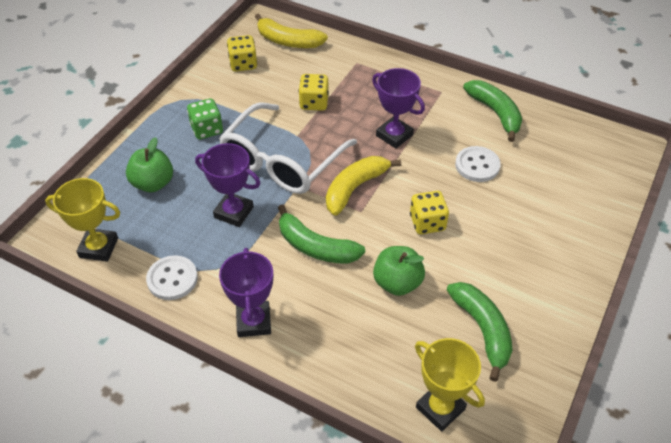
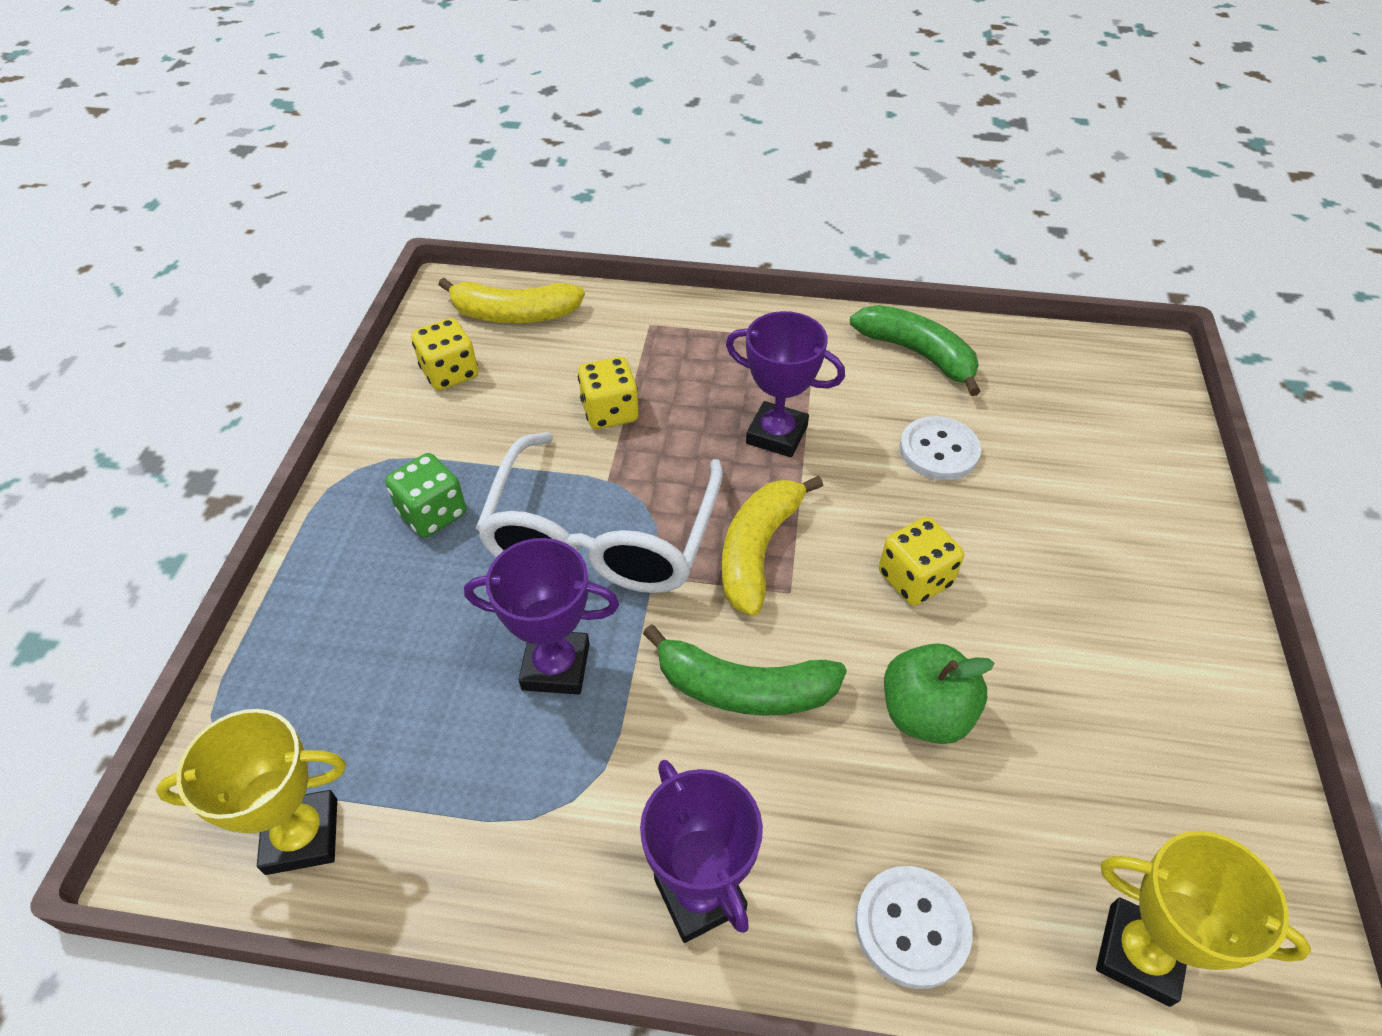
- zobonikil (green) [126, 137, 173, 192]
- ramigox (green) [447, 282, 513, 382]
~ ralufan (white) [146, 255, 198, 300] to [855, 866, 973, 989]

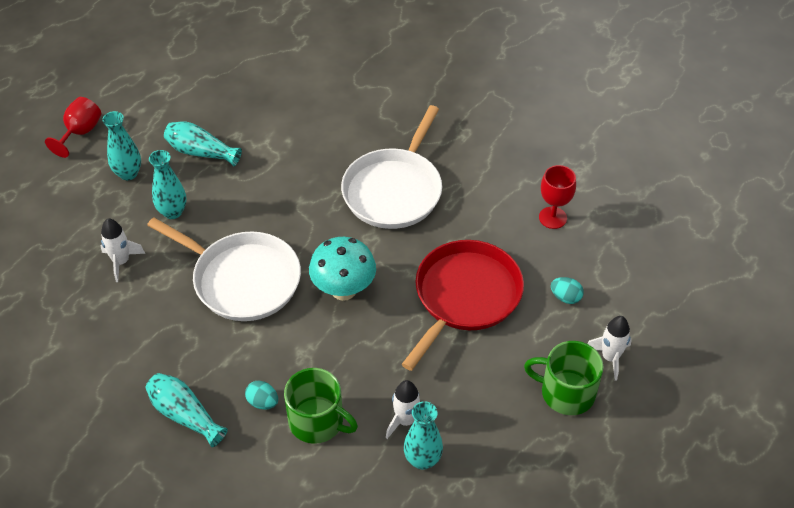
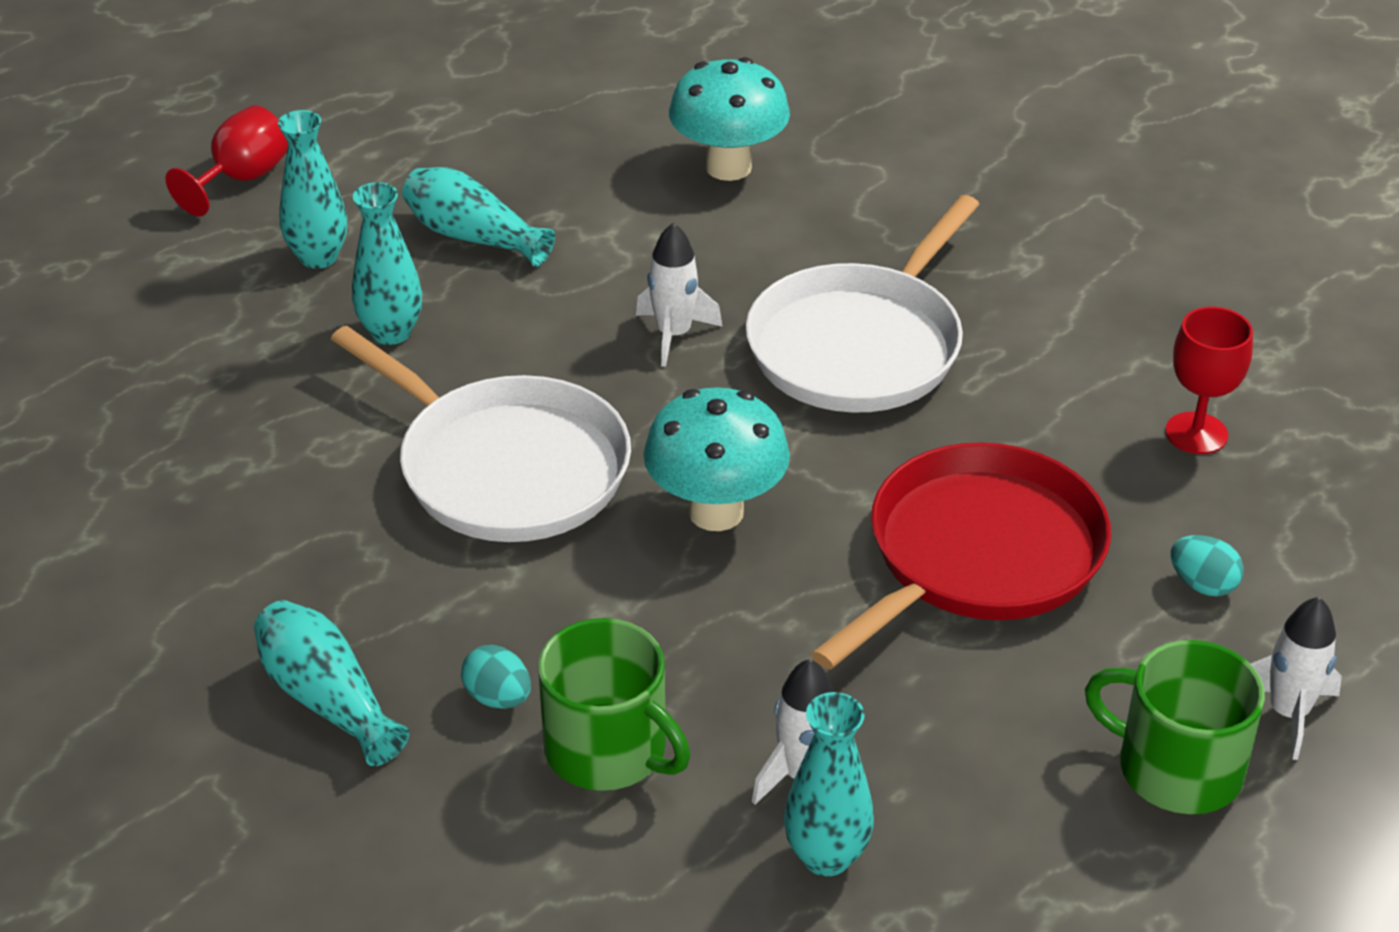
+ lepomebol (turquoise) [669, 57, 790, 181]
~ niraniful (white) [101, 219, 146, 282] to [636, 223, 723, 367]

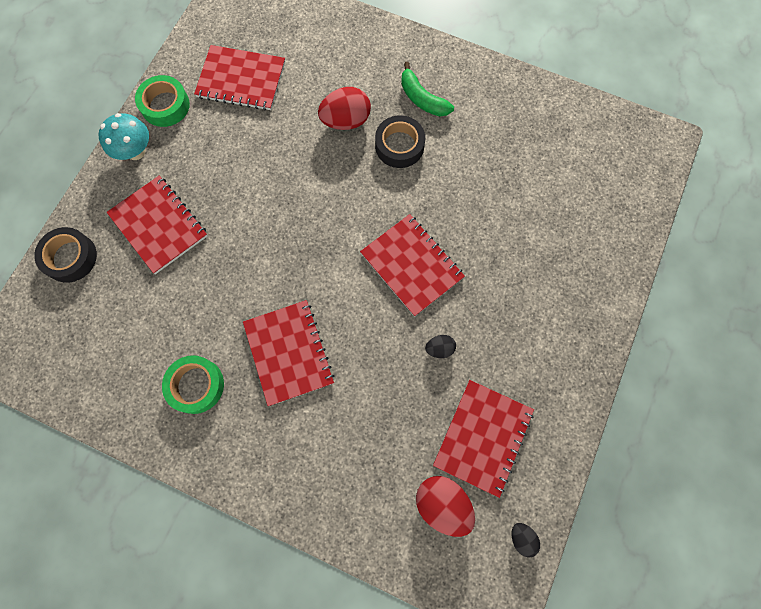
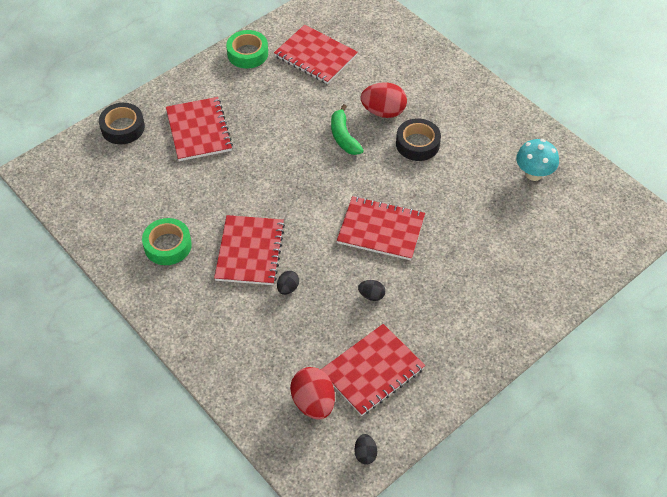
+ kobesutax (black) [277, 271, 299, 295]
~ lepomebol (turquoise) [98, 113, 149, 160] to [516, 139, 559, 181]
~ ramigox (green) [401, 62, 454, 116] to [331, 104, 364, 155]
~ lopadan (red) [360, 214, 465, 317] = [337, 196, 425, 260] 60 degrees counterclockwise

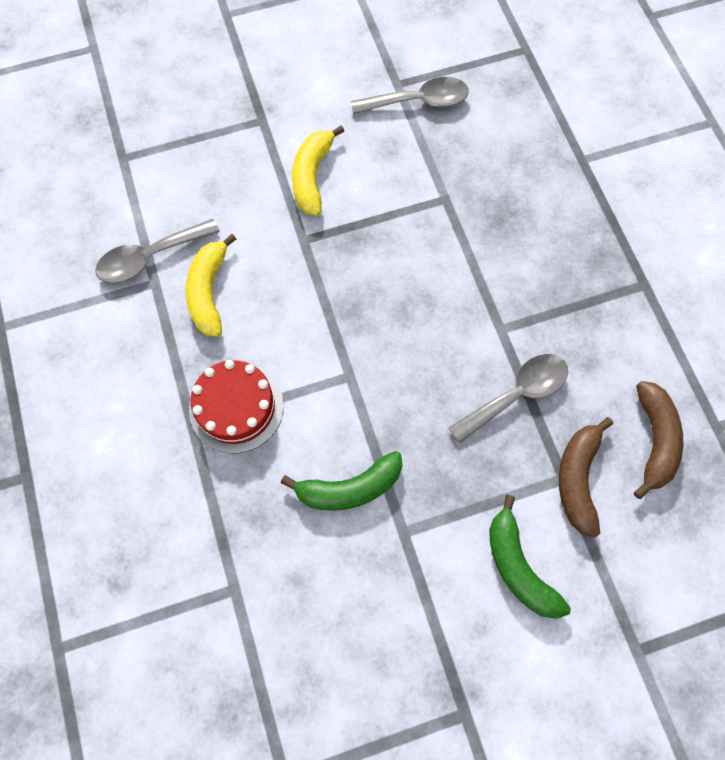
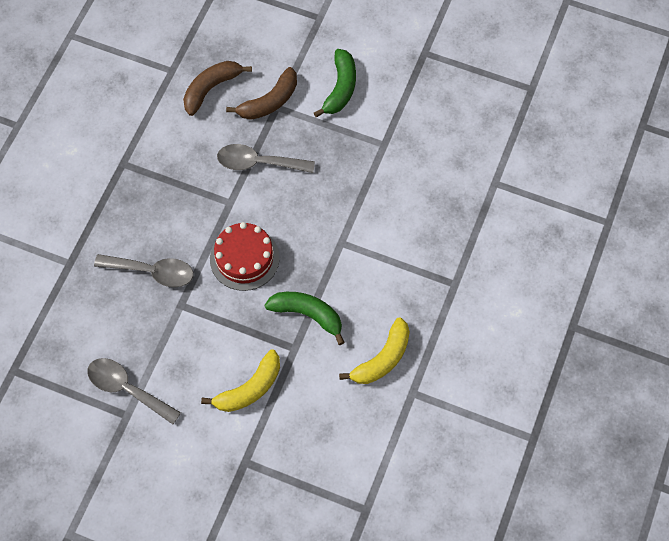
~ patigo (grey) [95, 219, 220, 283] to [94, 254, 194, 287]
~ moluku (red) [189, 360, 284, 453] to [210, 222, 280, 291]
~ ramigox (green) [281, 451, 403, 511] to [265, 292, 345, 345]

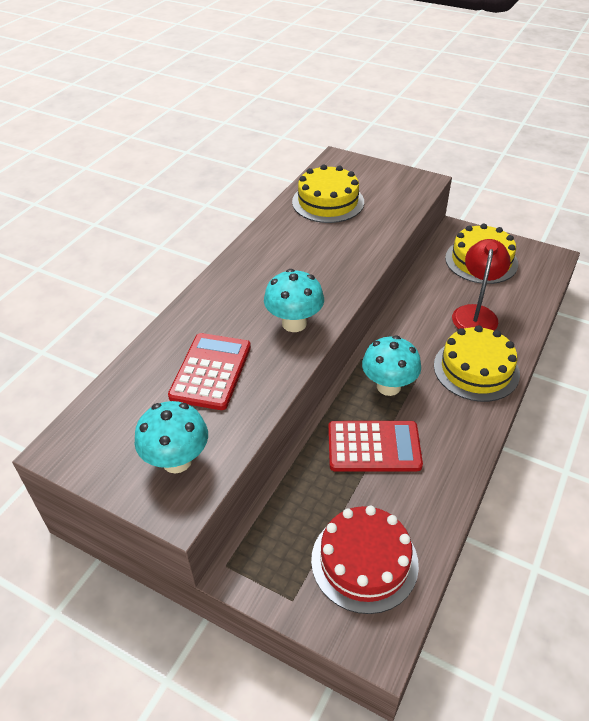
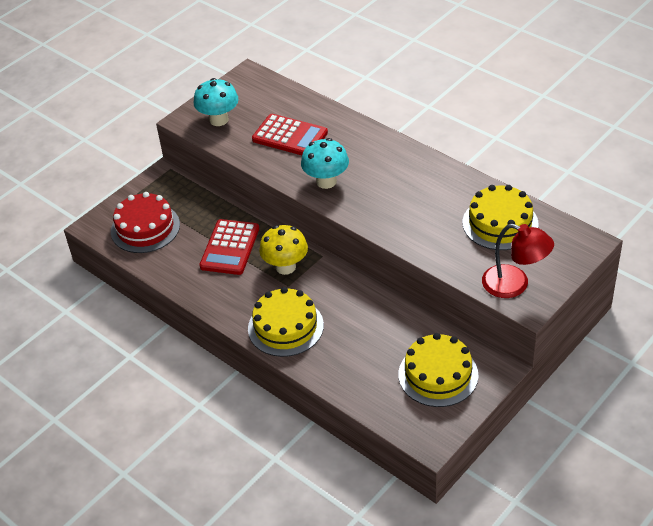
~ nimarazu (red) [452, 239, 511, 331] to [482, 224, 554, 298]
~ lepomebol (turquoise) [362, 336, 421, 396] to lepomebol (yellow) [259, 225, 308, 275]

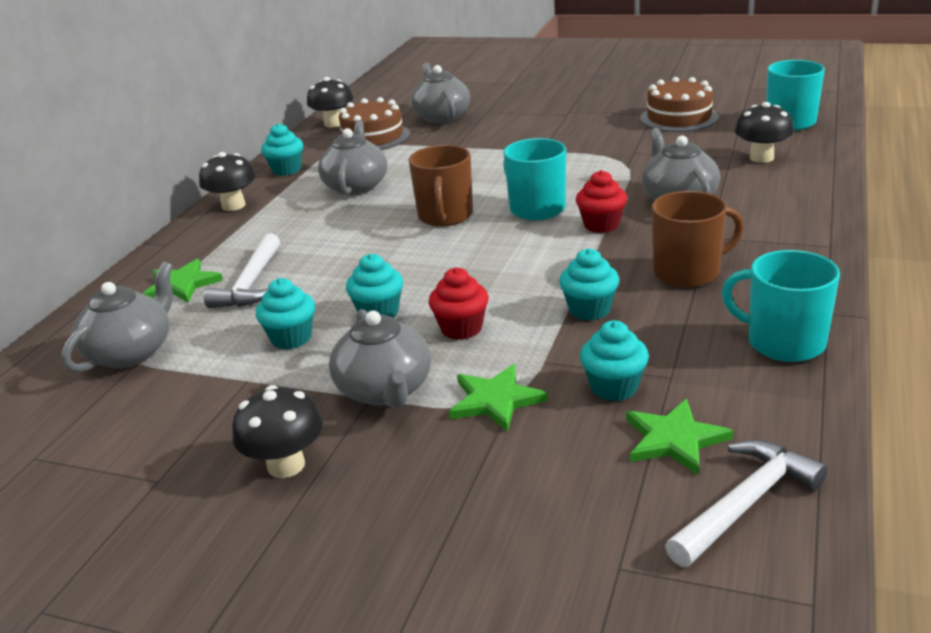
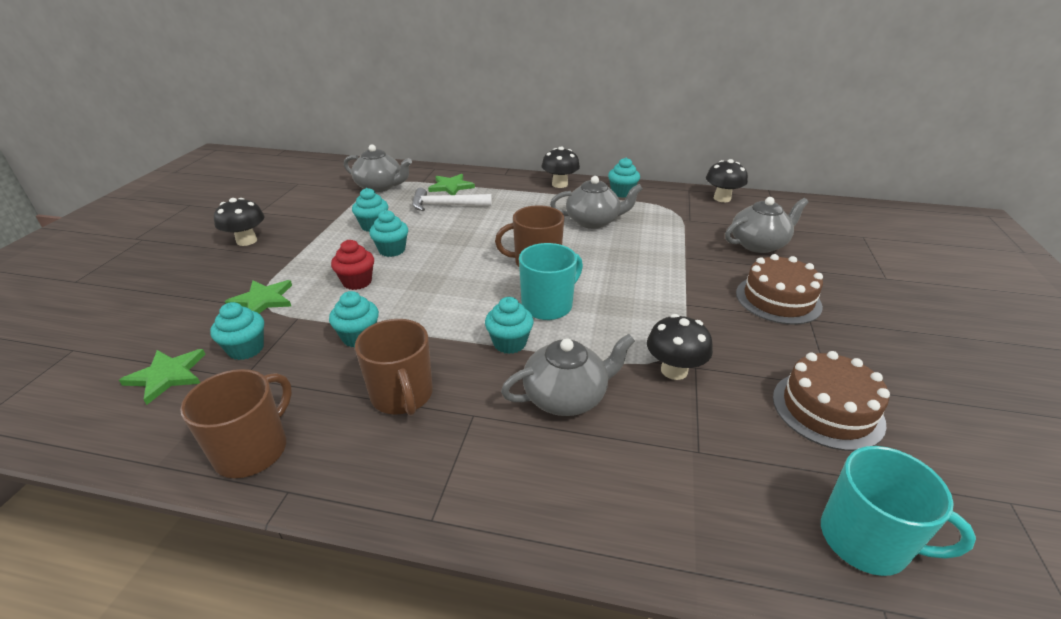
- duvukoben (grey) [329, 309, 431, 408]
- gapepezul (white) [665, 440, 828, 567]
~ moluku (brown) [338, 97, 410, 150] to [736, 254, 823, 325]
~ lepomebol (black) [735, 102, 794, 163] to [647, 314, 713, 380]
~ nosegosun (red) [576, 170, 627, 233] to nosegosun (turquoise) [485, 297, 534, 354]
~ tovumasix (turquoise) [722, 250, 840, 362] to tovumasix (brown) [180, 369, 292, 478]

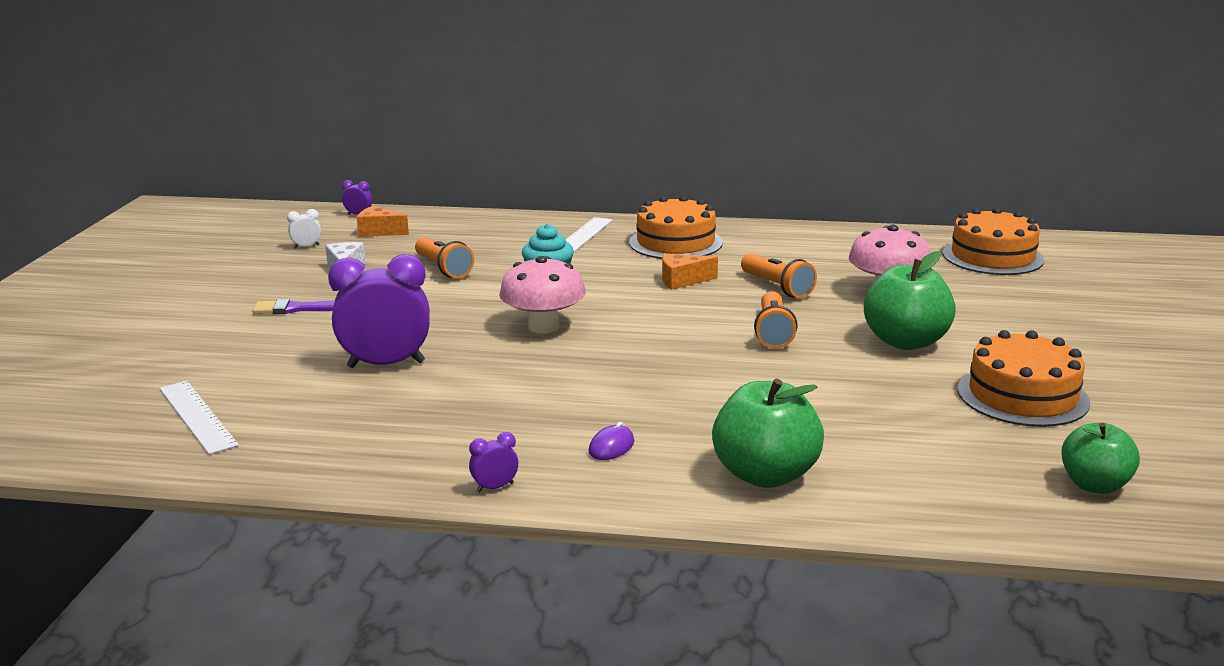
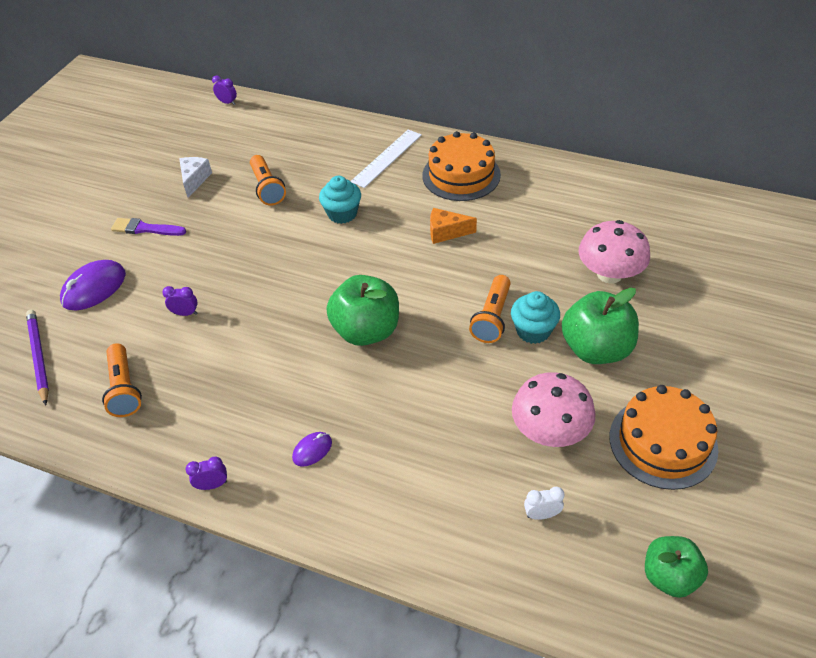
- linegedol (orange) [356, 206, 409, 237]
- moluku (orange) [943, 207, 1044, 275]
+ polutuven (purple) [60, 260, 126, 310]
+ nosegosun (turquoise) [511, 291, 560, 344]
~ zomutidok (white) [287, 209, 321, 248] to [524, 487, 564, 520]
~ lepomebol (pink) [499, 256, 586, 334] to [512, 372, 596, 447]
~ zobonikil (green) [712, 379, 824, 488] to [327, 275, 399, 346]
~ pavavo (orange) [741, 253, 817, 298] to [102, 343, 142, 417]
~ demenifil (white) [160, 381, 239, 455] to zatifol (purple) [26, 310, 49, 405]
~ zomutidok (purple) [328, 254, 430, 368] = [162, 286, 198, 316] x0.42

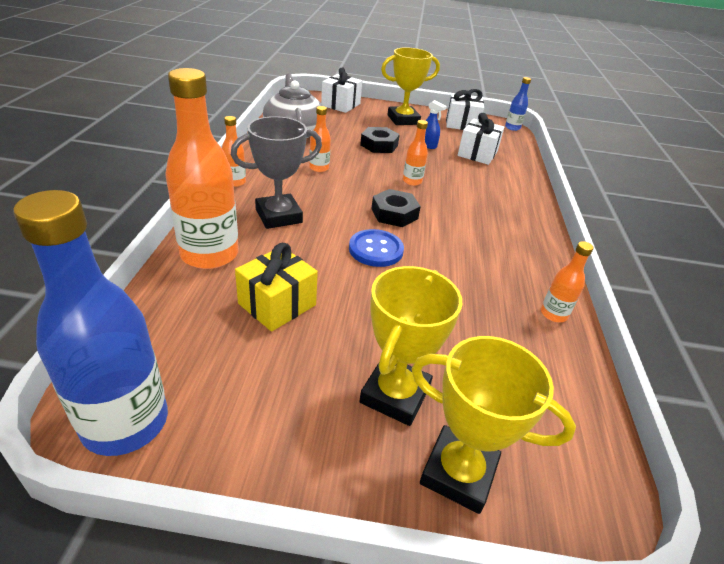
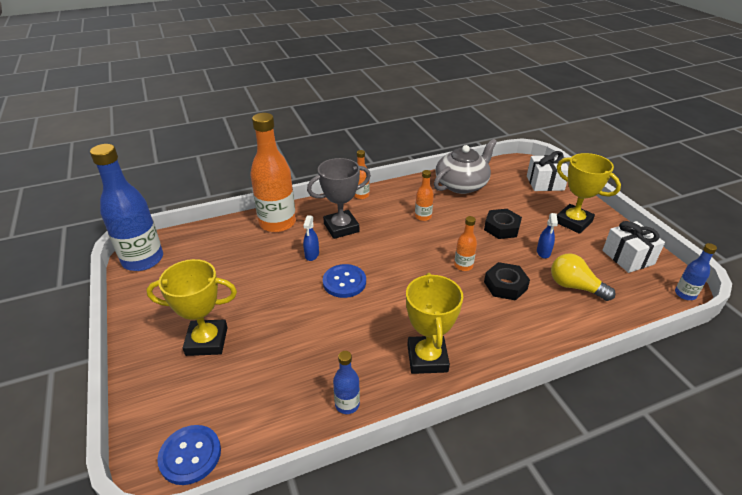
- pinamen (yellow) [235, 243, 318, 332]
+ ralufan (blue) [157, 425, 221, 485]
+ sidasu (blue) [303, 215, 319, 261]
~ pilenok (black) [371, 189, 421, 227] to [484, 262, 530, 301]
~ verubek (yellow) [412, 336, 576, 514] to [406, 273, 463, 374]
~ pinamen (white) [458, 113, 504, 165] to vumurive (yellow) [551, 254, 615, 301]
~ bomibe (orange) [541, 241, 594, 322] to bomibe (blue) [333, 351, 360, 414]
~ verubek (grey) [231, 116, 322, 229] = [307, 158, 371, 239] 60 degrees counterclockwise

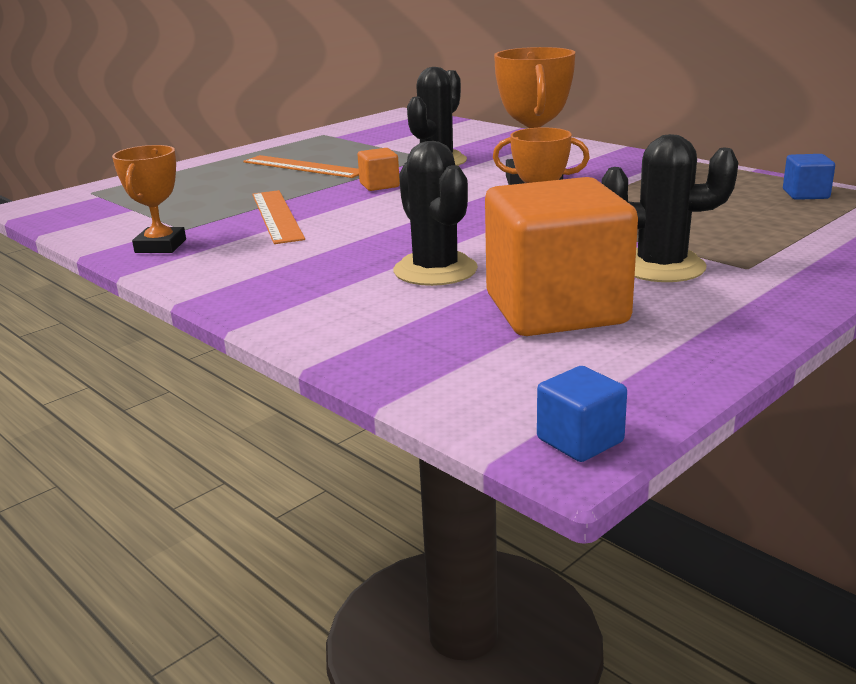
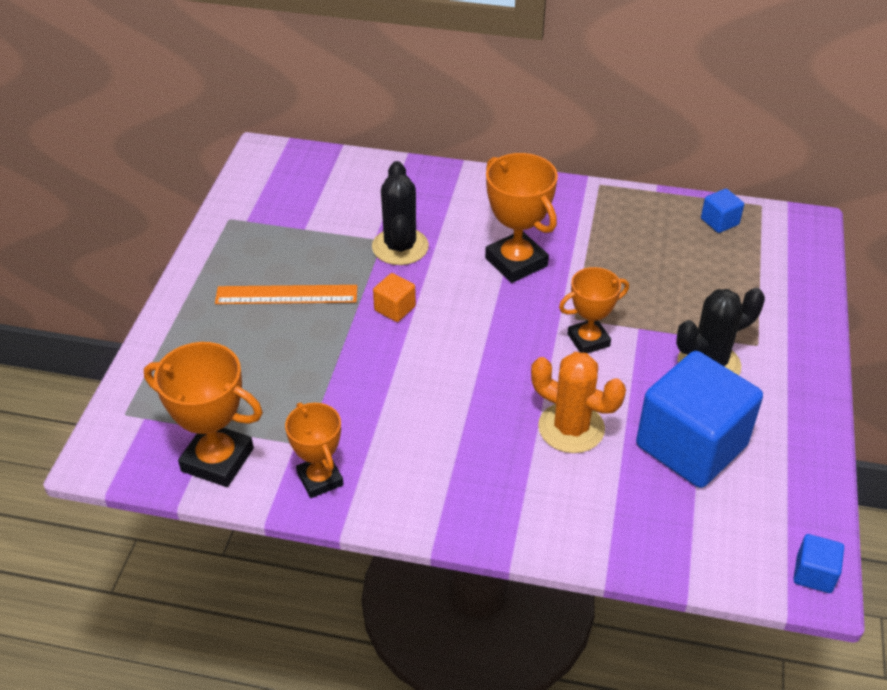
- demenifil (orange) [252, 190, 305, 244]
+ verubek (orange) [144, 342, 263, 487]
~ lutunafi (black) [393, 141, 478, 286] to lutunafi (orange) [531, 352, 626, 453]
~ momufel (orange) [485, 177, 638, 336] to momufel (blue) [636, 351, 763, 488]

